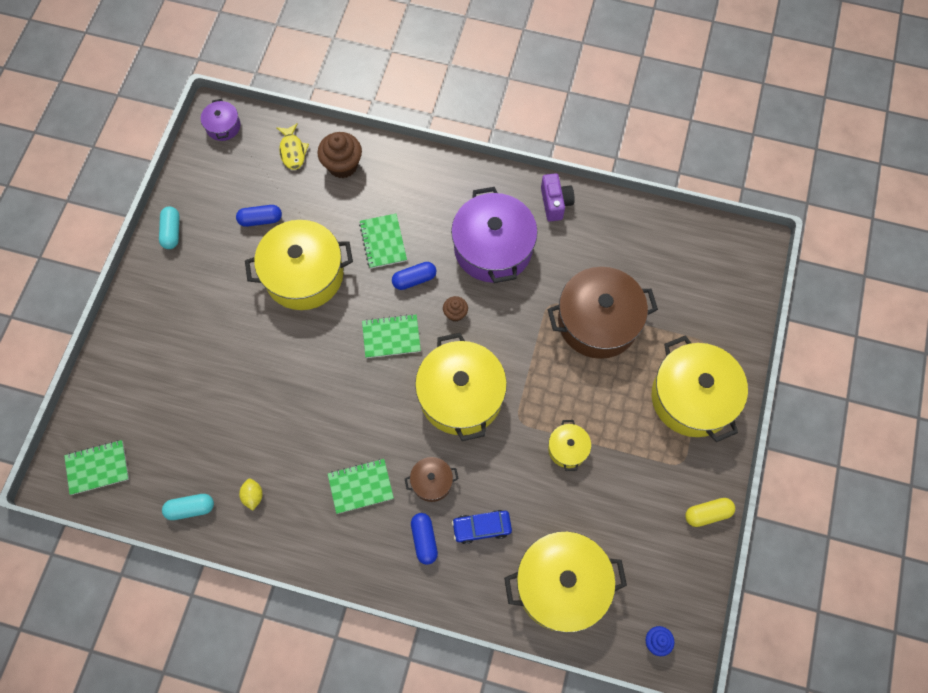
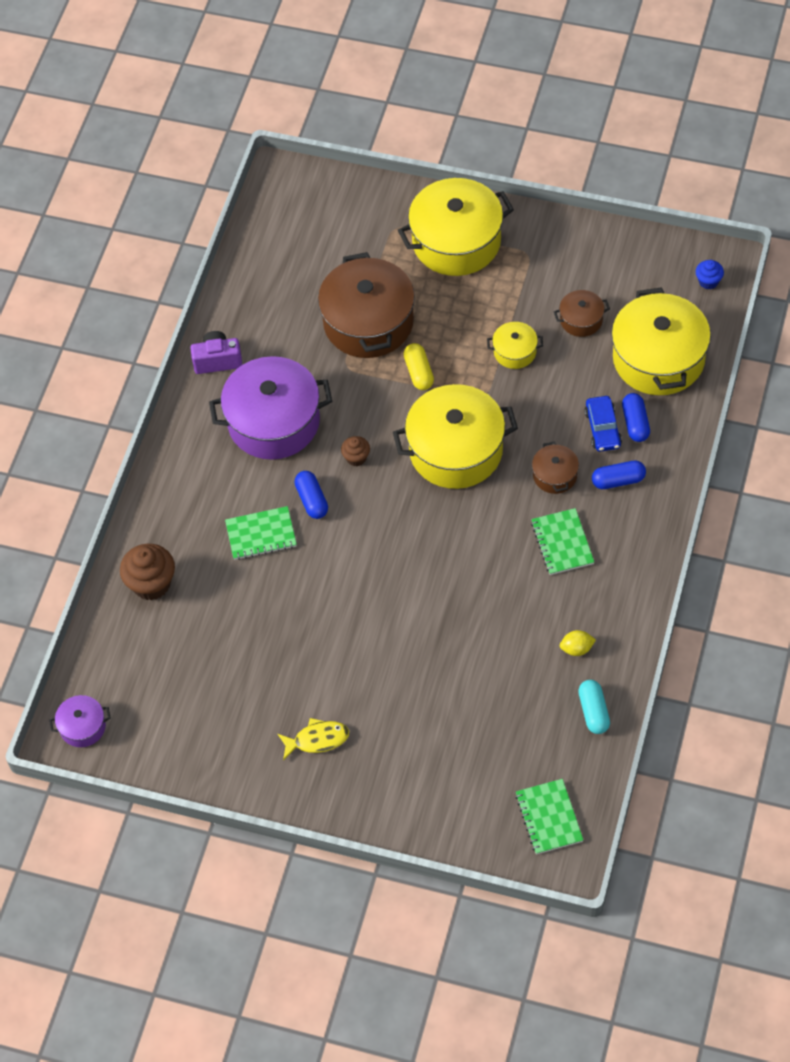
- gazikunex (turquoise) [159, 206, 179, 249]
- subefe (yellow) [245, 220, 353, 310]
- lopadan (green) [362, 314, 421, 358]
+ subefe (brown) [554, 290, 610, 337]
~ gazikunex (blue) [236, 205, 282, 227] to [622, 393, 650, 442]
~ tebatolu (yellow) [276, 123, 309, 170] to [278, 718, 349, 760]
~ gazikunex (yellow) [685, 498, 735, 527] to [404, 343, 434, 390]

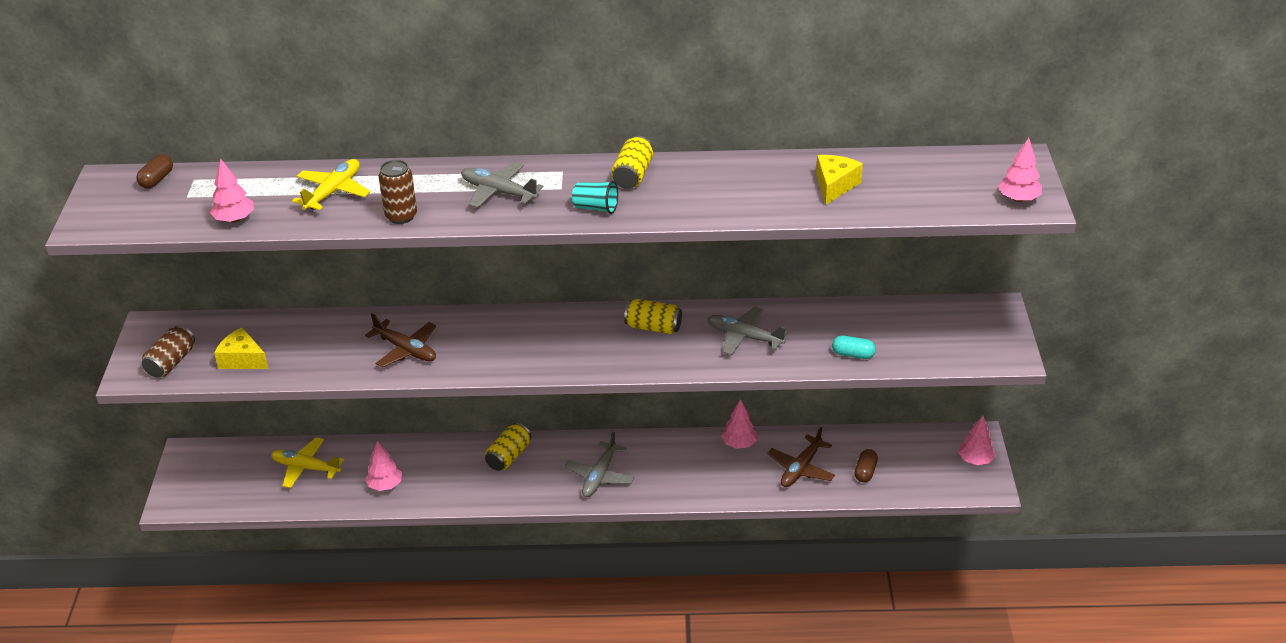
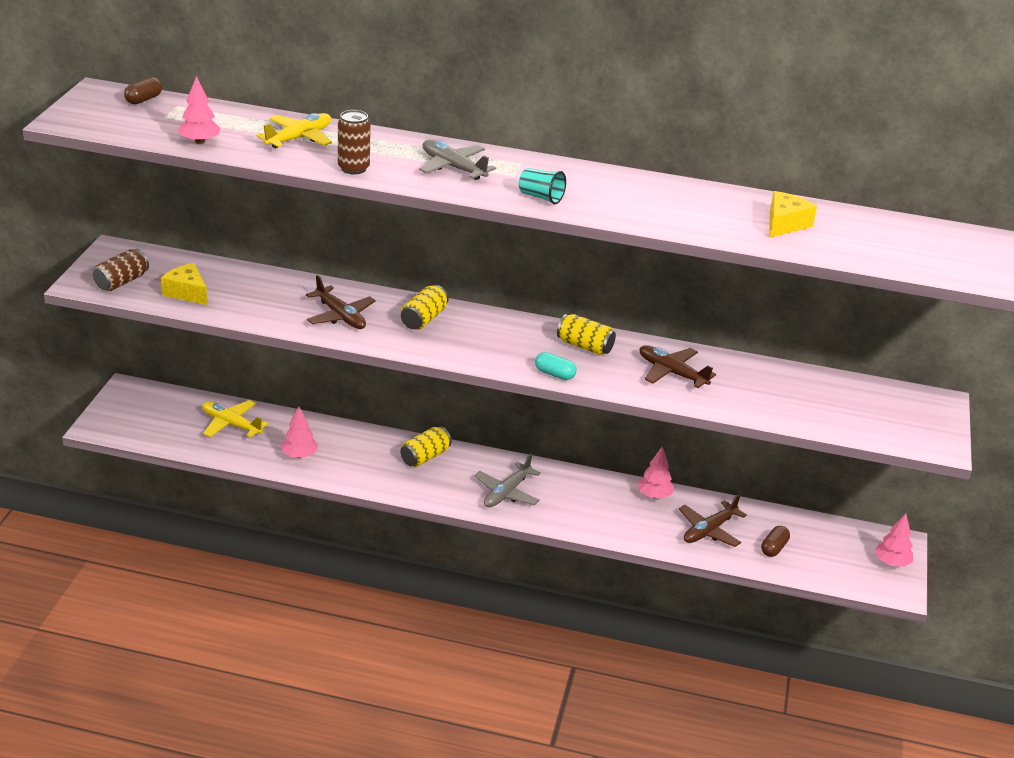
- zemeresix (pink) [998, 138, 1042, 202]
~ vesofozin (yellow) [611, 136, 653, 189] to [401, 285, 449, 330]
~ gazikunex (turquoise) [832, 335, 876, 359] to [535, 352, 576, 380]
~ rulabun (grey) [707, 307, 788, 355] to rulabun (brown) [639, 345, 716, 388]

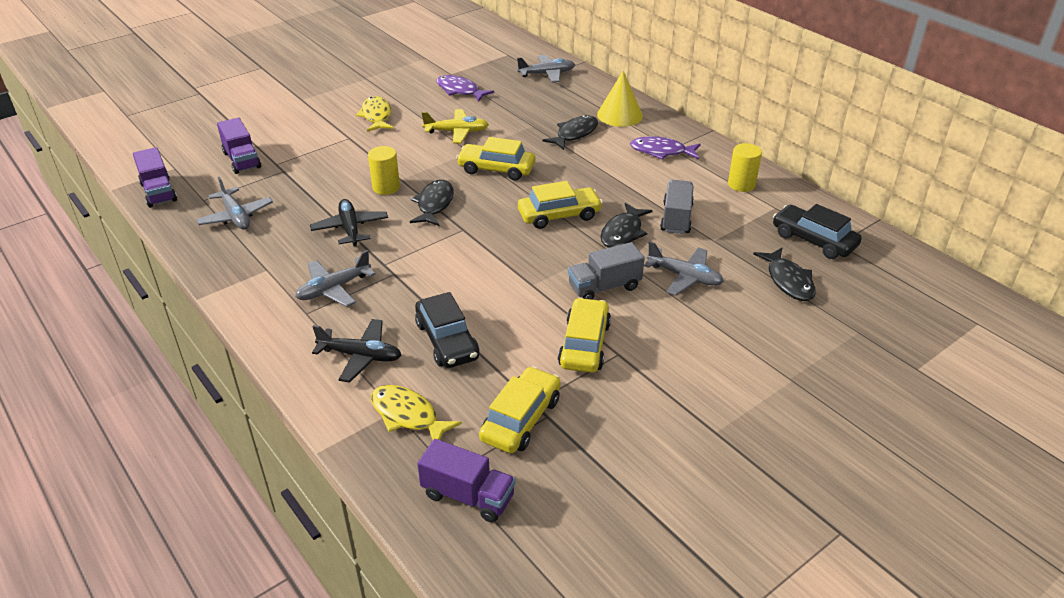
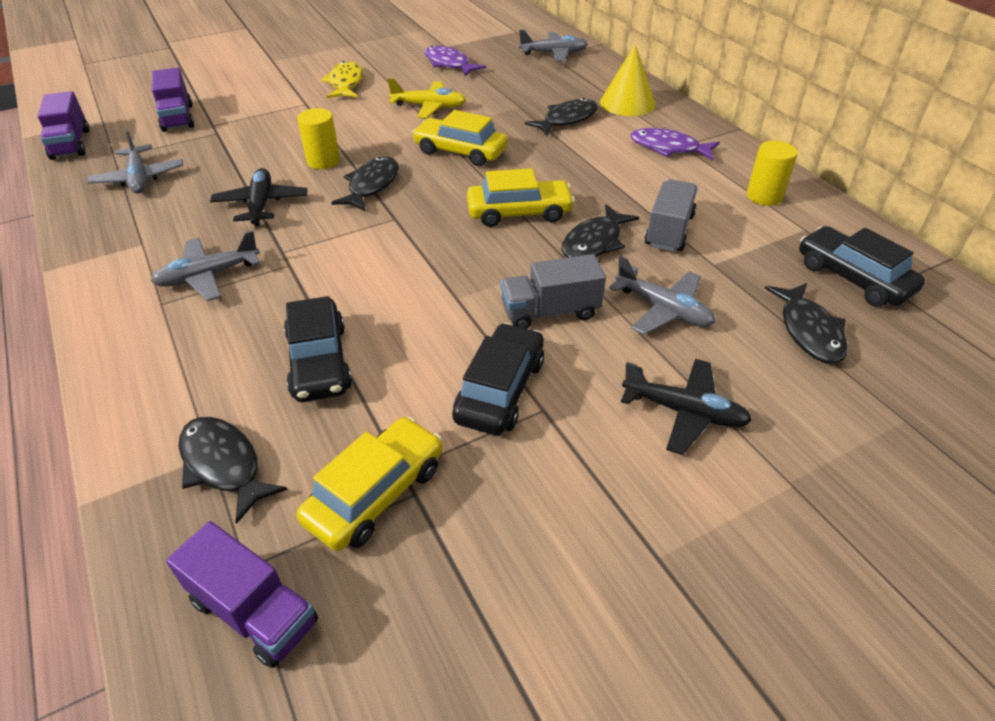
~ rulabun (black) [312, 319, 401, 383] to [621, 359, 752, 455]
~ tebatolu (yellow) [371, 385, 462, 440] to tebatolu (black) [179, 417, 288, 524]
~ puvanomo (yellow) [558, 298, 611, 373] to puvanomo (black) [452, 323, 544, 435]

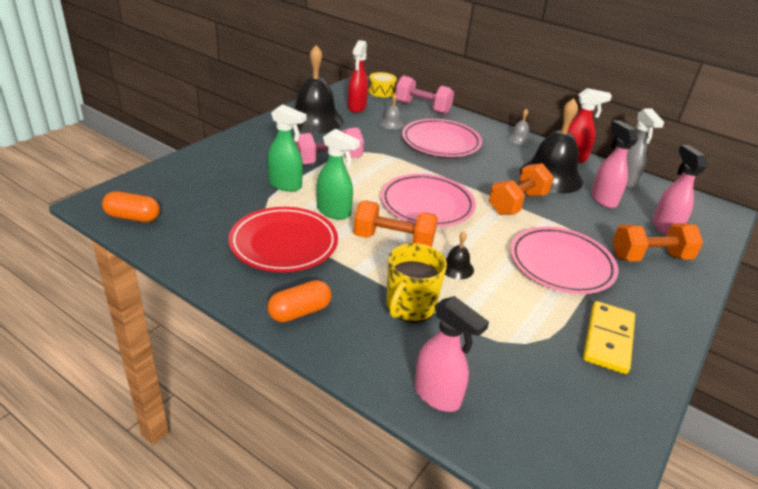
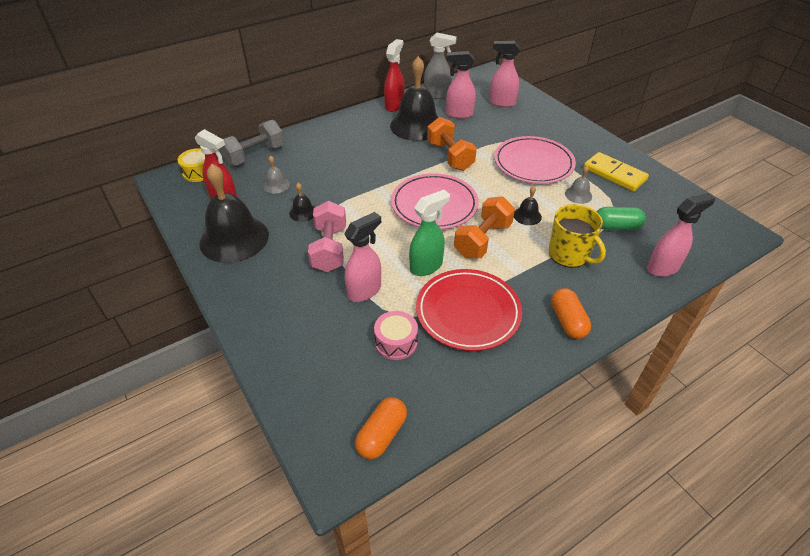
- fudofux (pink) [402, 119, 482, 157]
- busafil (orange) [613, 223, 703, 261]
+ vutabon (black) [289, 183, 315, 222]
+ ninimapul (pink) [374, 311, 418, 360]
+ gazikunex (green) [597, 207, 646, 230]
~ vutabon (grey) [507, 109, 531, 145] to [565, 166, 592, 204]
~ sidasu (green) [267, 104, 307, 192] to sidasu (pink) [344, 212, 381, 302]
~ busafil (pink) [395, 75, 454, 114] to busafil (grey) [220, 120, 284, 166]

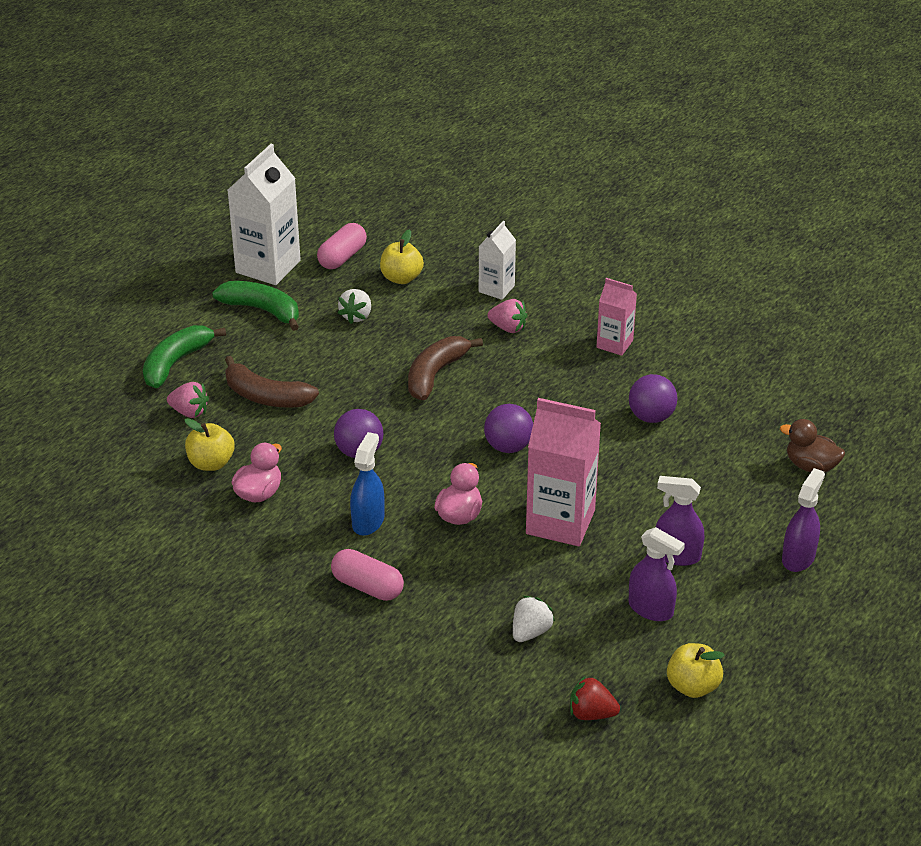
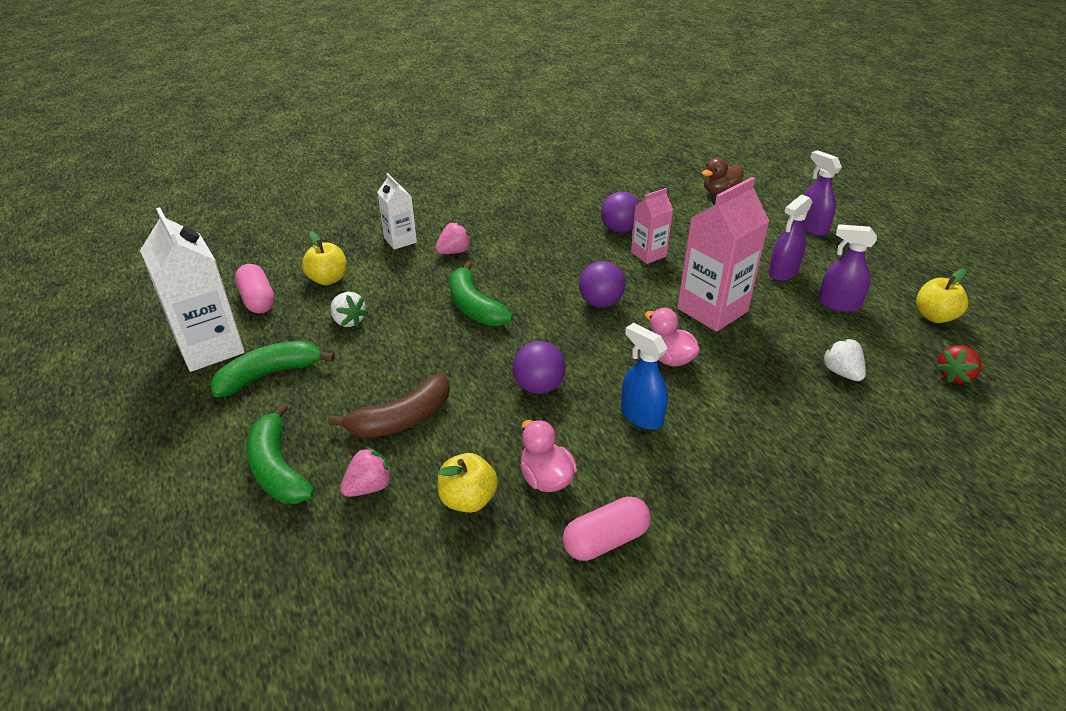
~ gazikunex (pink) [331, 549, 404, 601] to [563, 496, 651, 561]
~ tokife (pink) [597, 278, 637, 356] to [631, 188, 673, 264]
~ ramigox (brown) [408, 336, 483, 400] to ramigox (green) [449, 261, 513, 326]
~ sidasu (purple) [628, 527, 685, 621] = [818, 224, 877, 312] 135 degrees counterclockwise

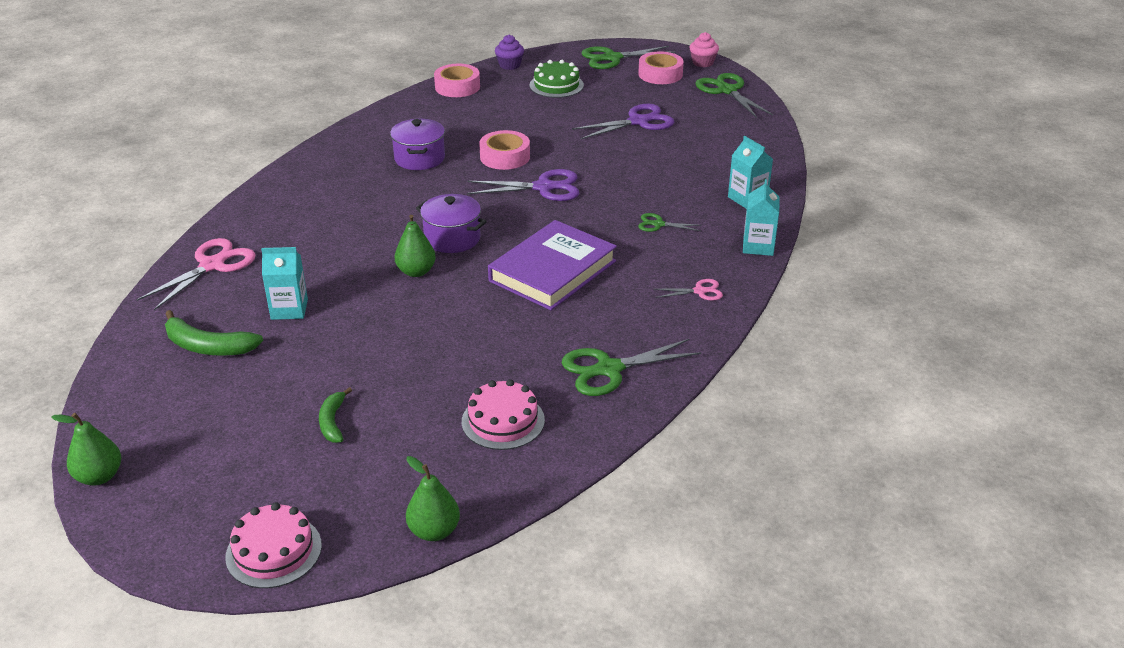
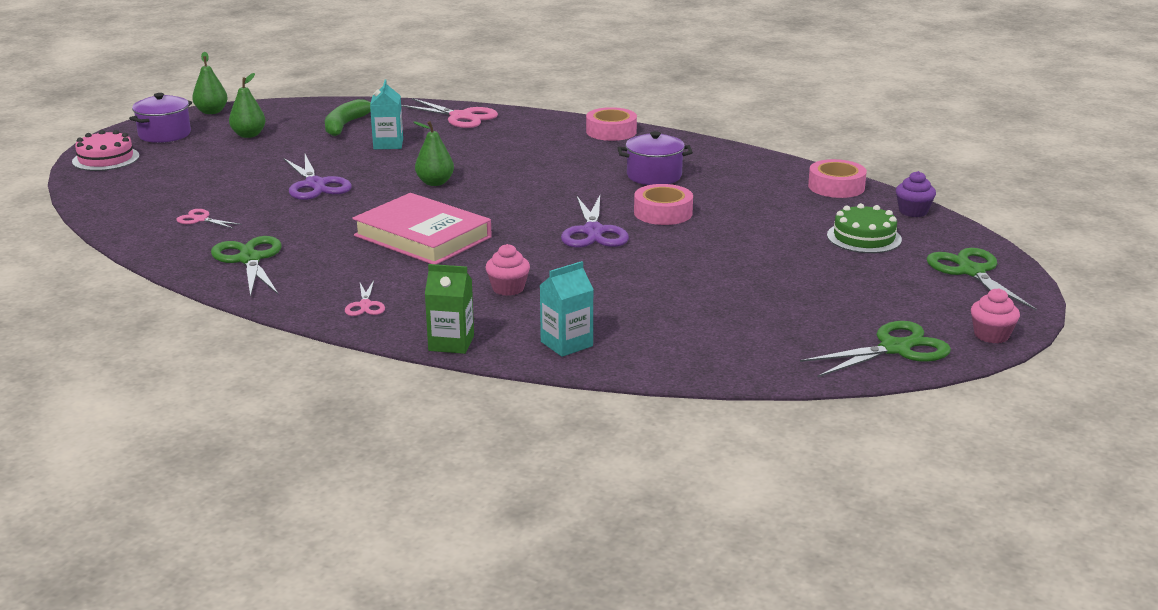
- ramigox (green) [319, 387, 352, 443]
~ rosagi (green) [406, 456, 460, 541] to [229, 73, 266, 138]
~ subefe (purple) [416, 194, 487, 253] to [129, 93, 192, 143]
~ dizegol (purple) [572, 104, 674, 139] to [283, 154, 352, 200]
~ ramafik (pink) [638, 52, 684, 84] to [586, 107, 637, 141]
~ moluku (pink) [462, 379, 545, 450] to dizegol (pink) [176, 209, 242, 229]
~ dizegol (green) [638, 213, 702, 232] to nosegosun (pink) [486, 244, 530, 296]
~ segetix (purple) [488, 220, 617, 310] to segetix (pink) [352, 193, 492, 264]
~ tokife (turquoise) [743, 179, 780, 256] to tokife (green) [425, 264, 474, 354]

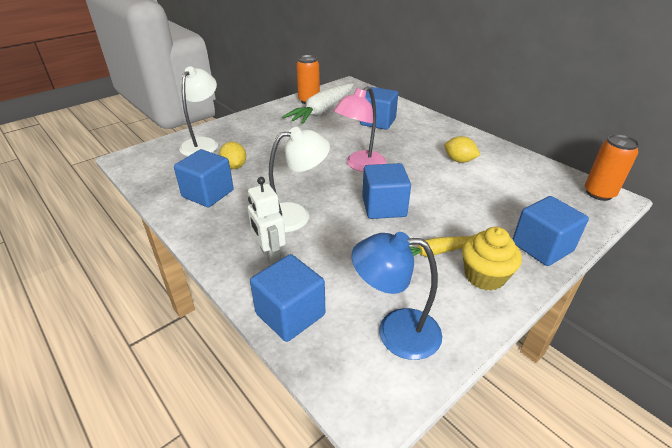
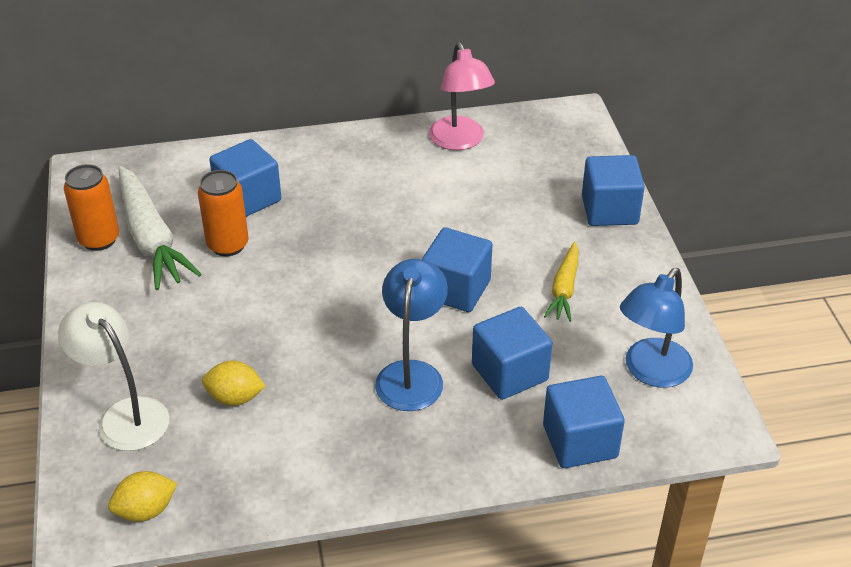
- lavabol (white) [248, 177, 286, 265]
- nosegosun (yellow) [462, 227, 522, 291]
~ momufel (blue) [174, 149, 234, 207] to [472, 307, 552, 400]
~ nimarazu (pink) [334, 86, 386, 172] to [429, 42, 495, 150]
~ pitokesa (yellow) [444, 136, 480, 163] to [108, 471, 177, 522]
~ vesofozin (orange) [585, 134, 639, 201] to [198, 170, 248, 257]
~ nimarazu (white) [269, 127, 330, 232] to nimarazu (blue) [375, 259, 448, 411]

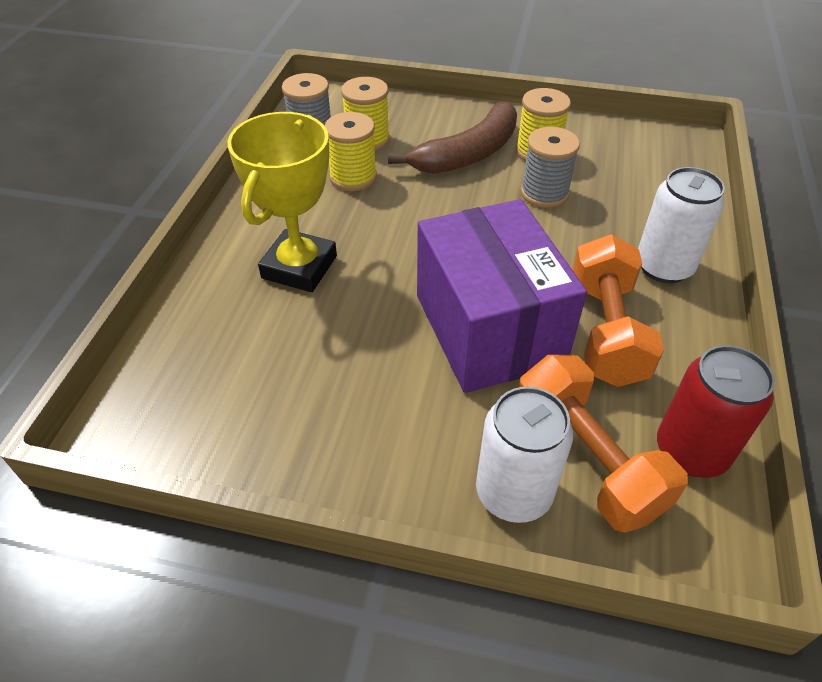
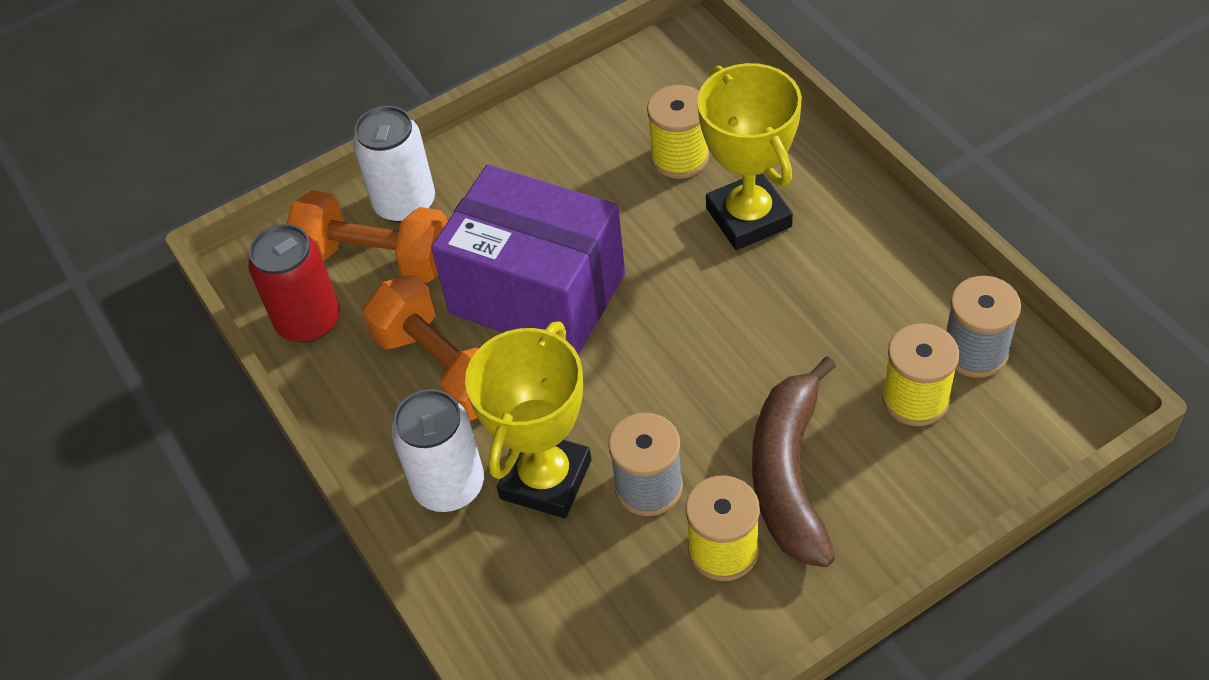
+ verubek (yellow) [465, 321, 591, 518]
~ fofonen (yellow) [324, 112, 377, 191] to [647, 85, 709, 179]

